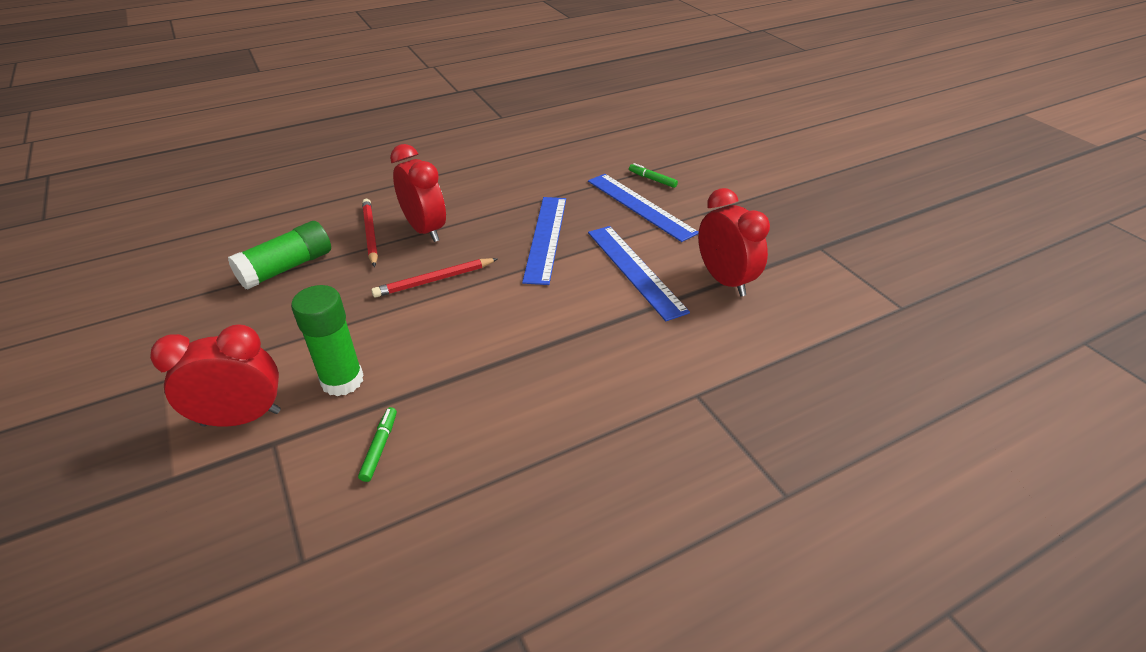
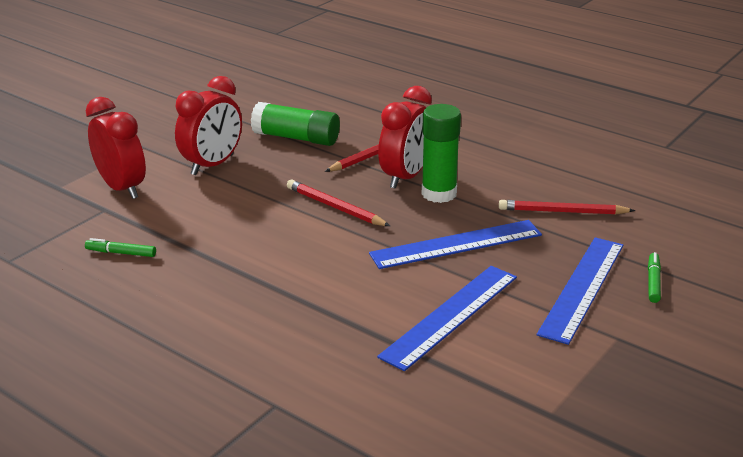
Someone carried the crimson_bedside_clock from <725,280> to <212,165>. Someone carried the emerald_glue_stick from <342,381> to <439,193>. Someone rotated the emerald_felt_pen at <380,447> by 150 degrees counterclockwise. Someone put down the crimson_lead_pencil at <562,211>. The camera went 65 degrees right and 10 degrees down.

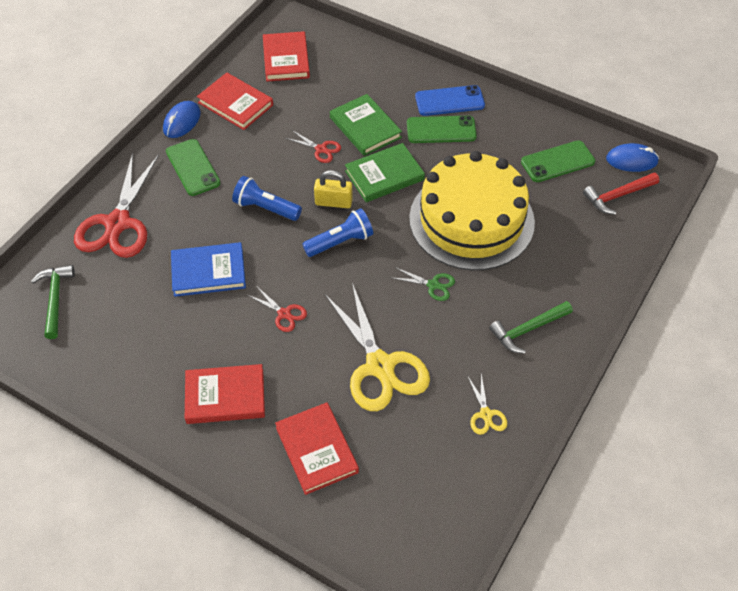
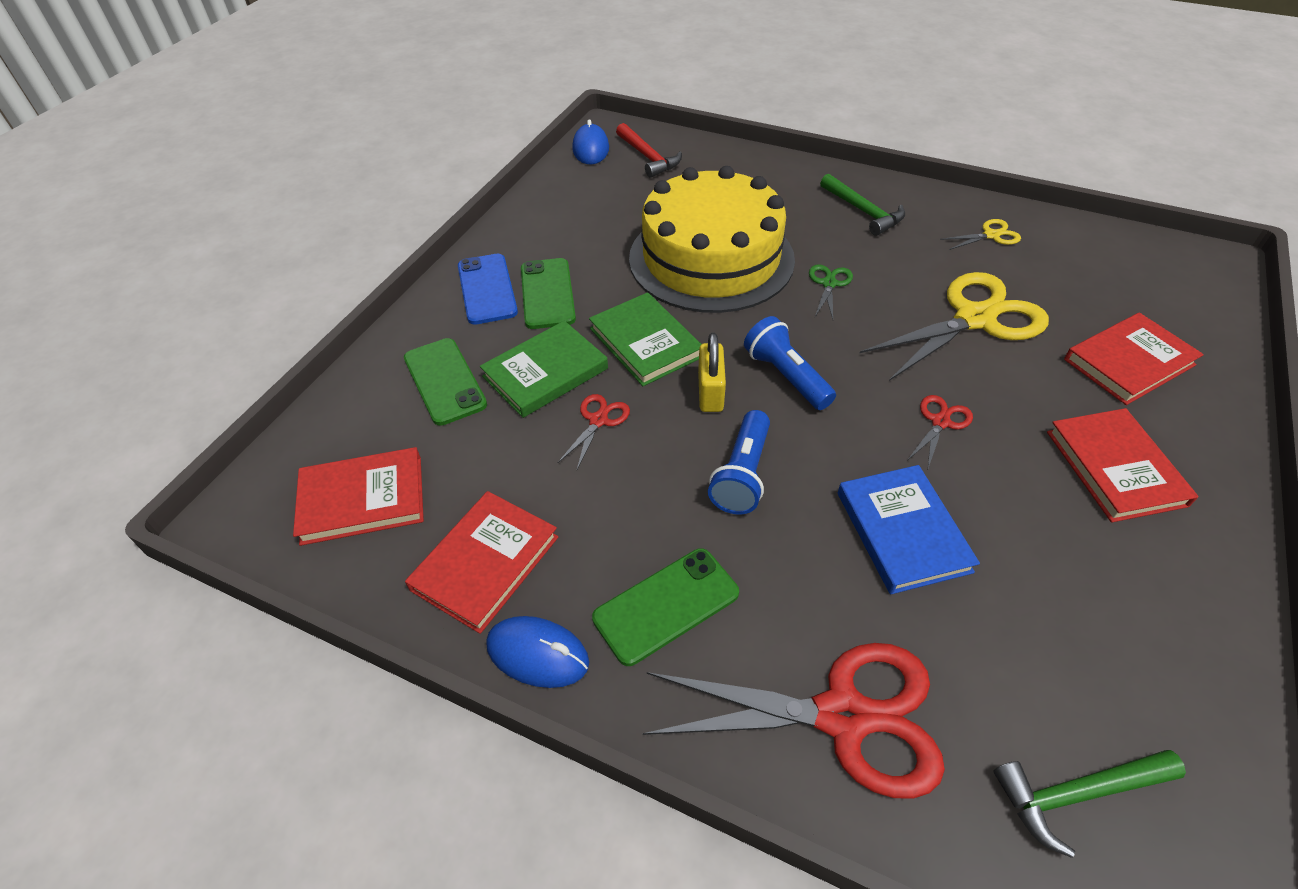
Someone carried the emerald_phone from <557,162> to <445,381>. The camera went 95 degrees left and 5 degrees down.

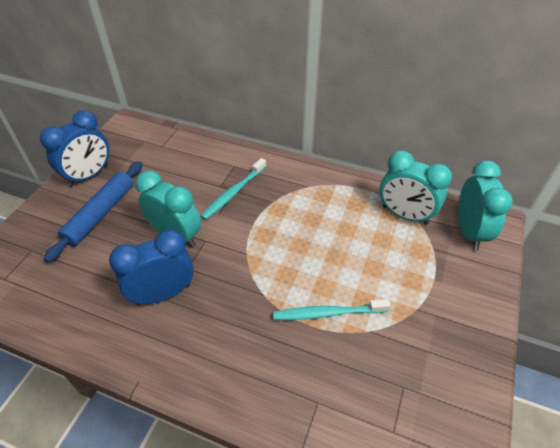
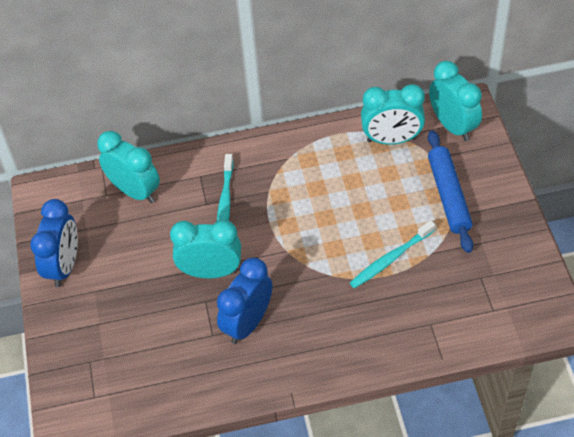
Someone carried the royal_blue_pastry_roller from <100,214> to <448,195>. Someone put down the aqua_bedside_clock at <135,191>. The camera went 30 degrees left and 5 degrees up.

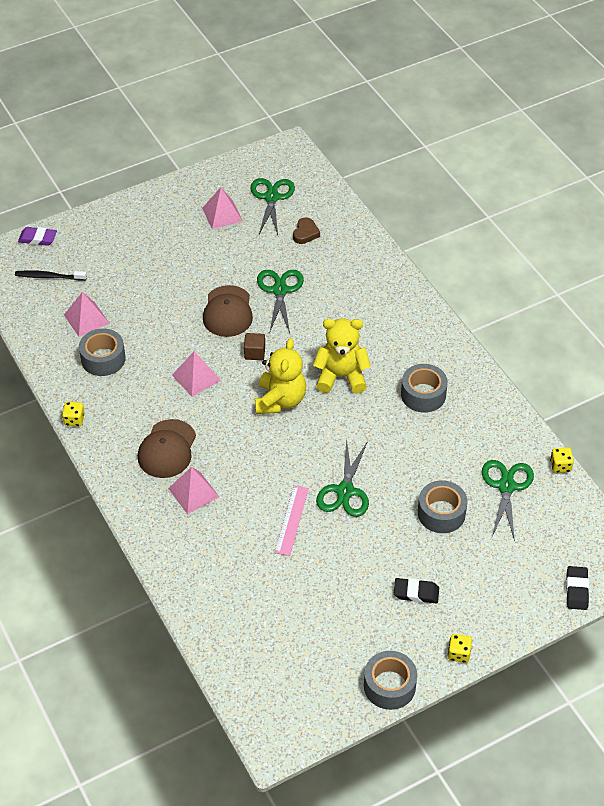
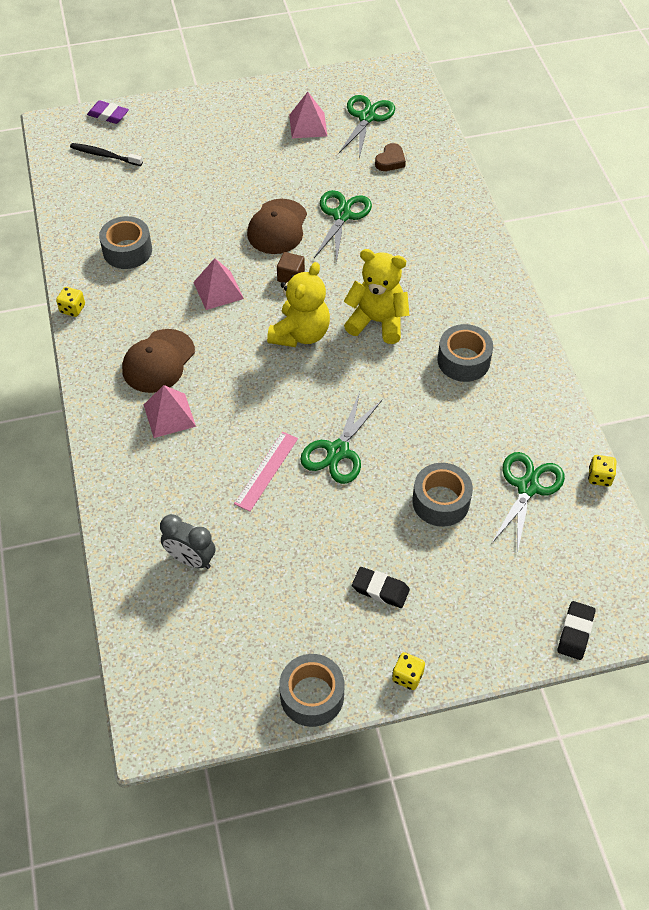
Someone took away the rose-pink_pyramid at <86,319>. Someone put down the grey_bedside_clock at <191,559>. The camera went 15 degrees right and 5 degrees up.

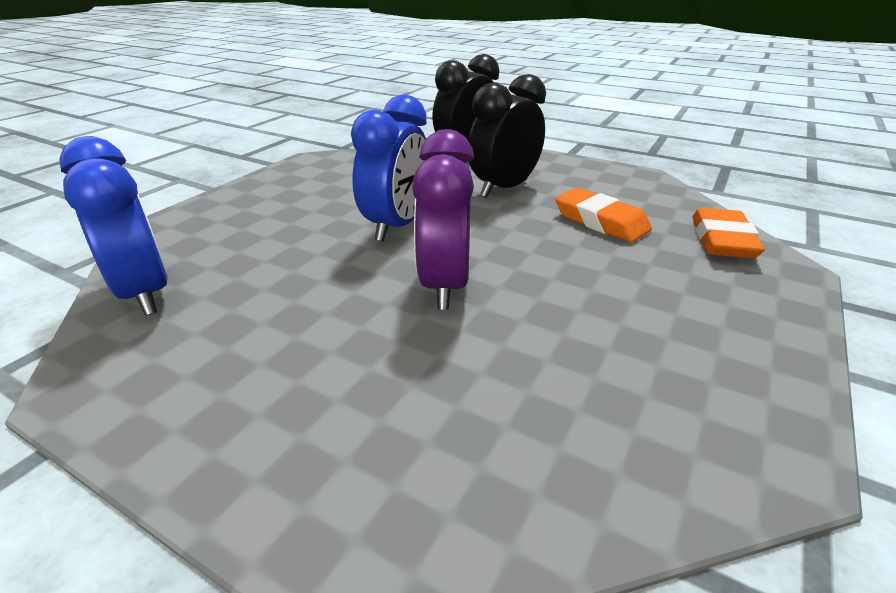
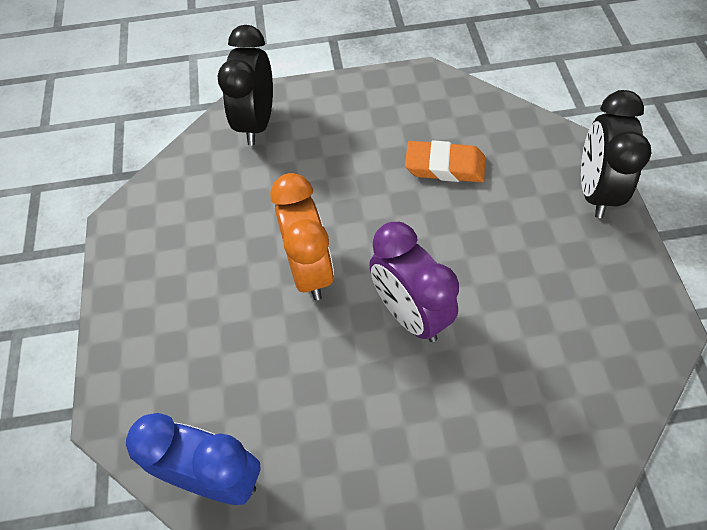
Someone carried the jet-black_bedside_clock from <504,189> to <595,191>. Someone repainted the royal_blue_bedside_clock at <397,226>, which became the bright_orange_bedside_clock at <309,270>. Someone took away the bright_orange_pencil_eraser at <722,240>. The camera went 35 degrees left and 25 degrees up.

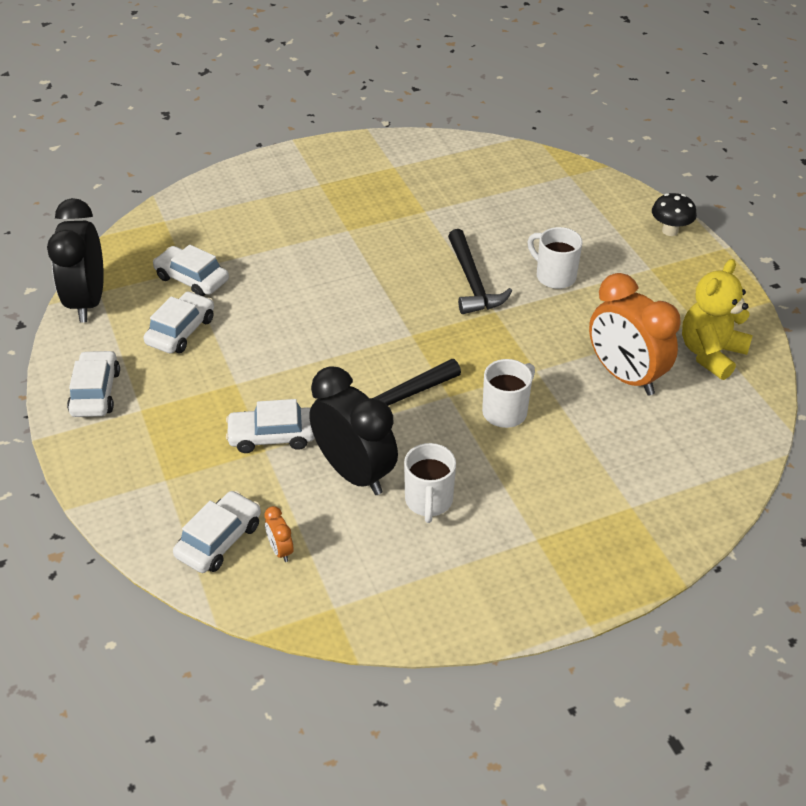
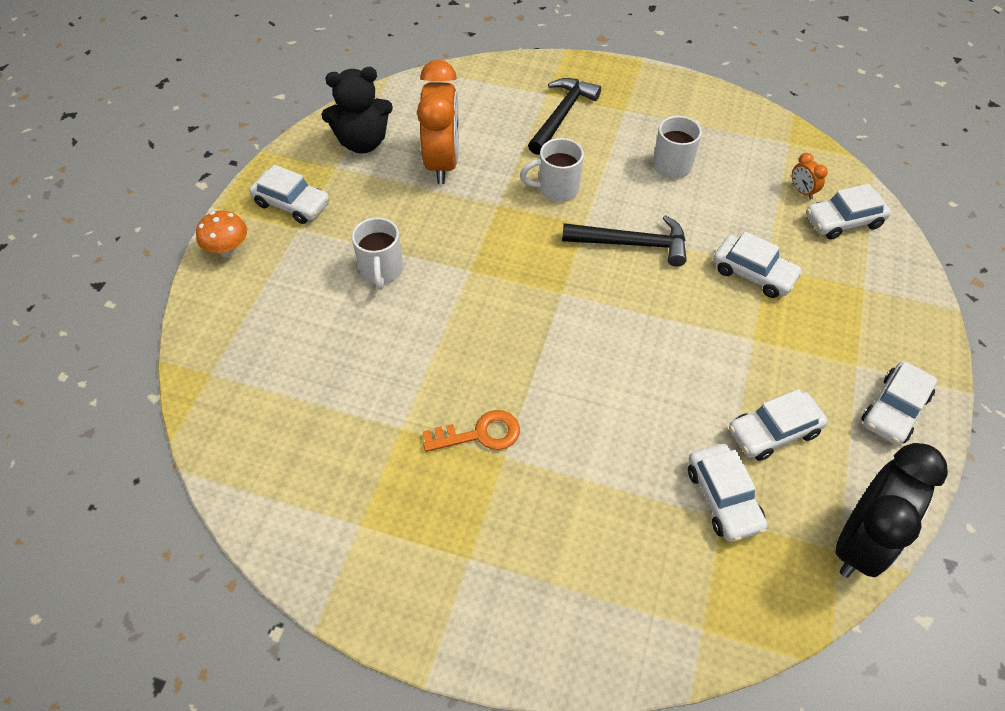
Someone repainted the jet-black_mushroom at <670,231>, which became the bright_orange_mushroom at <228,250>. Someone carried the jet-black_carpenter's_hammer from <472,282> to <561,115>. Someone repainted the bright_yellow_teddy at <710,354>, which became the jet-black_teddy at <363,142>. Someone took away the jet-black_bedside_clock at <354,473>. Someone rotated the bright_orange_bedside_clock at <280,550> by 135 degrees clockwise. Someone put down the snow-white_car at <292,203>. Someone put down the bright_orange_key at <479,434>. The camera went 140 degrees left and 10 degrees up.

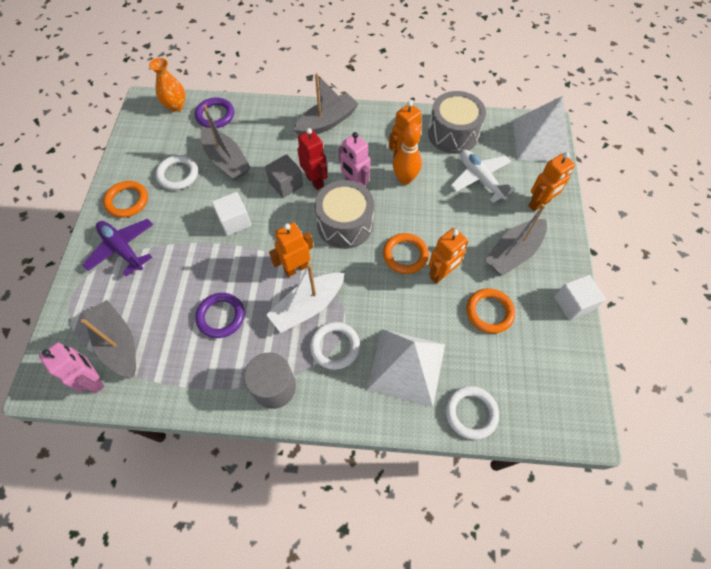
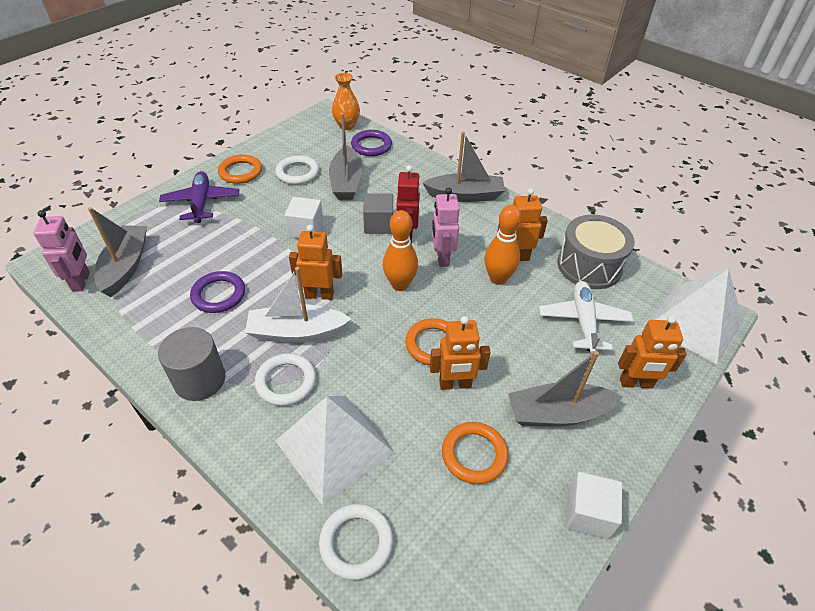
Someone swapped the grey_drum at <345,224> for the bright_orange_skittle at <400,284>. The camera went 35 degrees right and 15 degrees down.

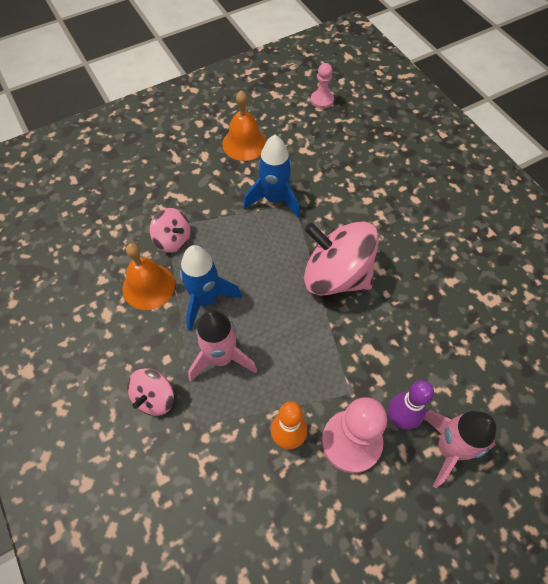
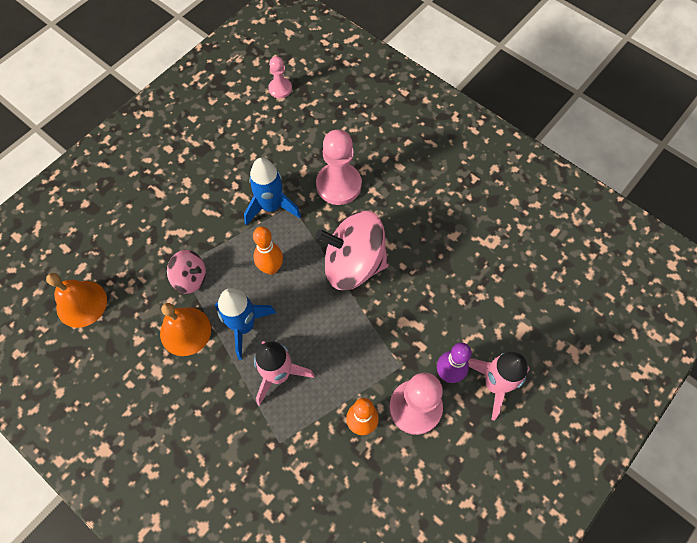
Someone carried the bright_orange_hand_bell from <244,143> to <81,303>. Someone took away the rose-pink_toy_top at <154,398>. Someone put down the rose-pink_pawn at <338,185>. Someone put down the bright_orange_skittle at <271,268>. The camera went 20 degrees left and 5 degrees up.

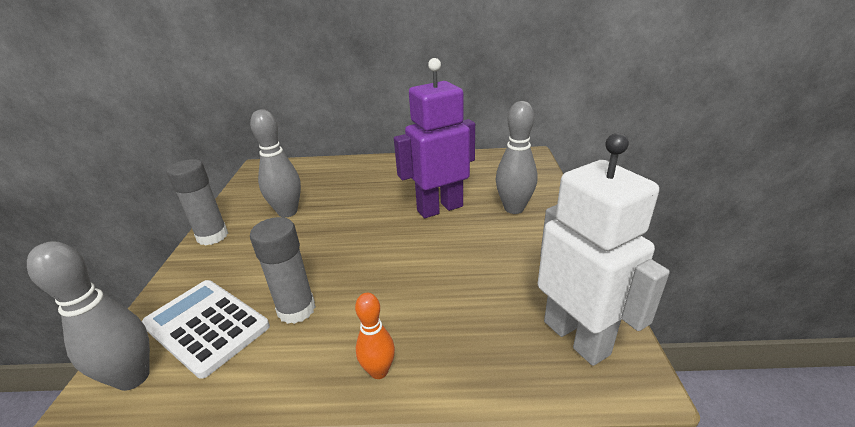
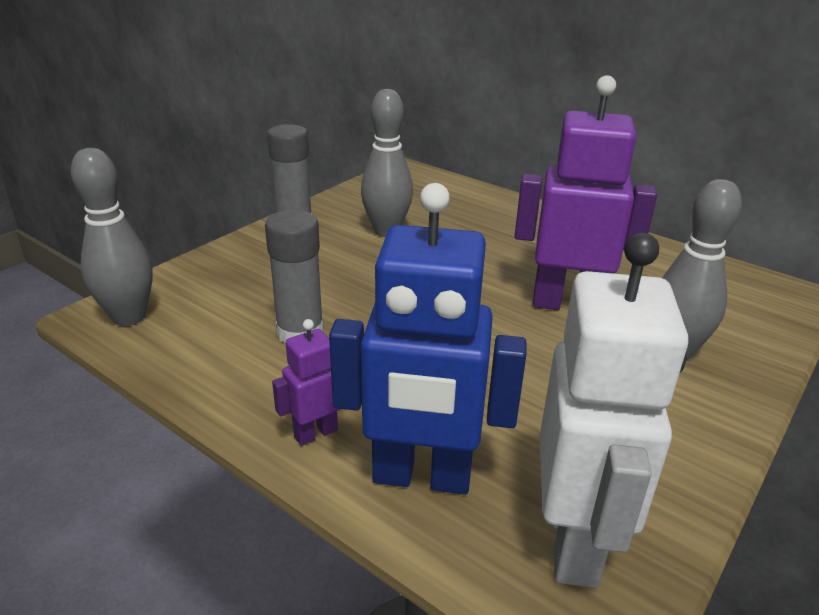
Someone took away the snow-white_pocket_calculator at <206,326>. Someone swapped the bright_orange_skittle at <379,371> for the royal_purple_toy_robot at <315,433>. Someone put down the royal_blue_toy_robot at <421,477>. The camera went 35 degrees right and 0 degrees up.

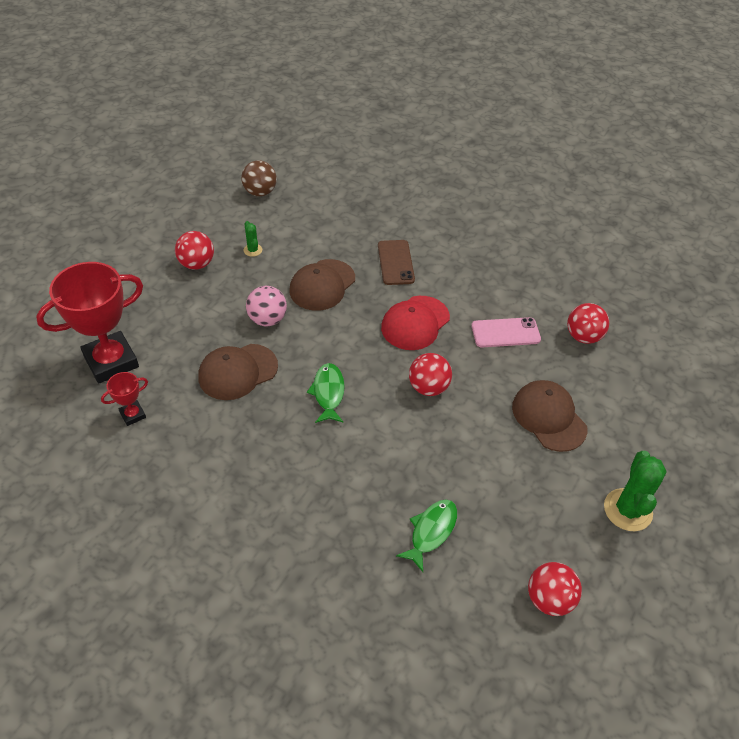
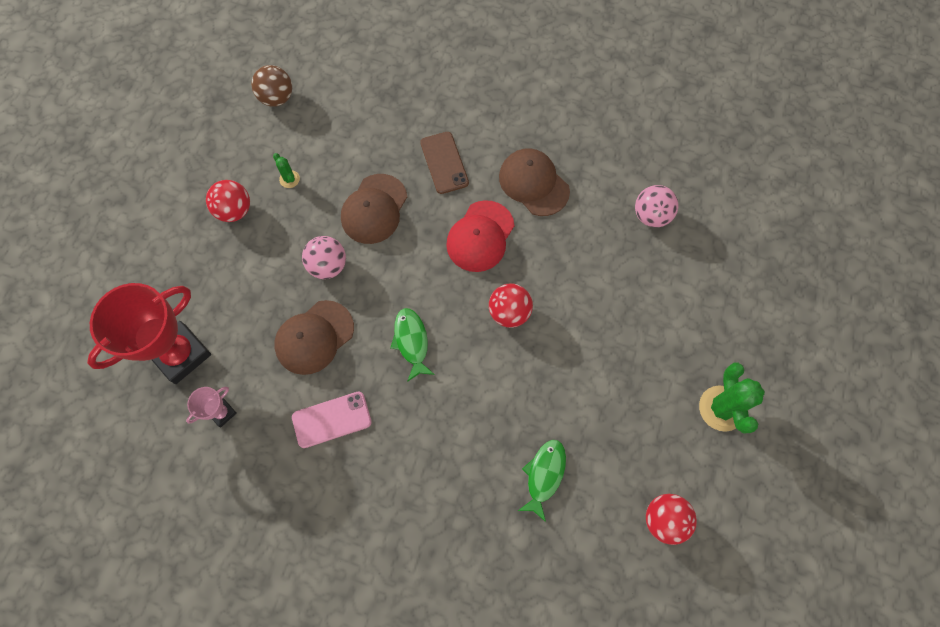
Someone repainted the crimson_sphere at <583,336>, which became the rose-pink_sphere at <651,216>. Someone carried the rose-pink_phone from <505,333> to <331,419>. Someone repainted the crimson_prize_cup at <133,415>, which became the rose-pink_prize_cup at <222,413>. Someone carried the dark_brown_cap from <549,417> to <533,183>. The camera went 10 degrees left and 20 degrees up.

